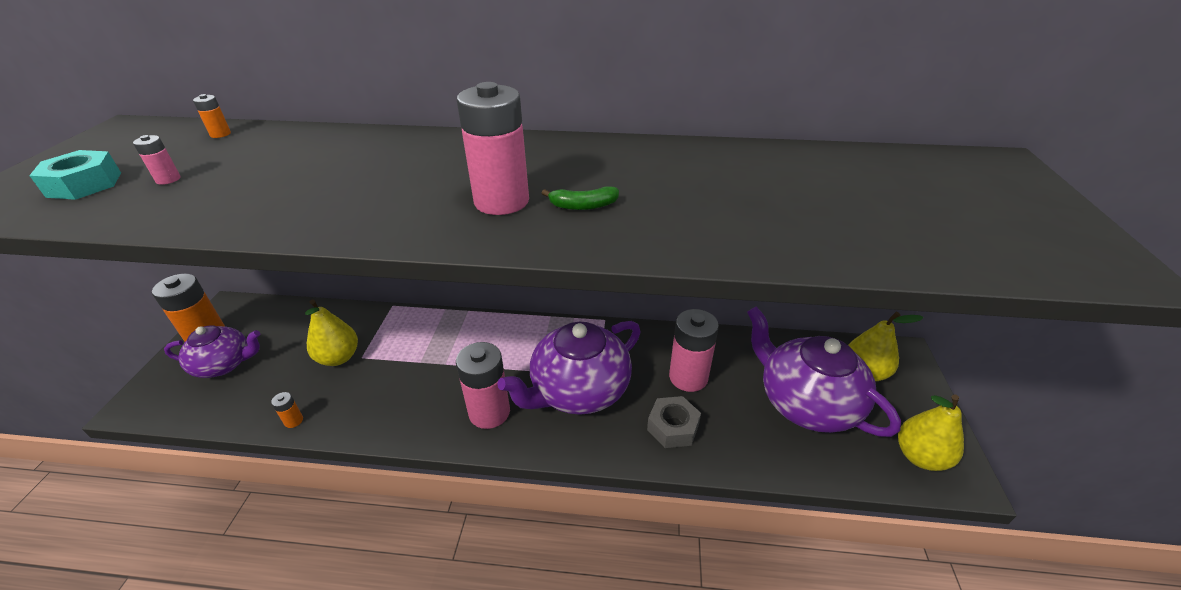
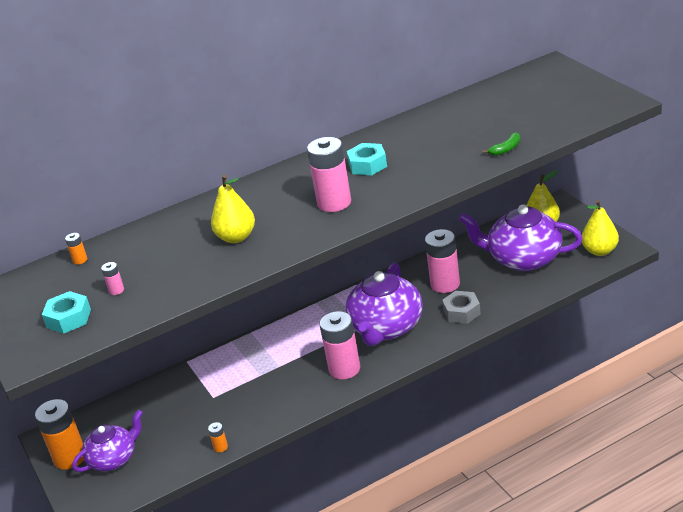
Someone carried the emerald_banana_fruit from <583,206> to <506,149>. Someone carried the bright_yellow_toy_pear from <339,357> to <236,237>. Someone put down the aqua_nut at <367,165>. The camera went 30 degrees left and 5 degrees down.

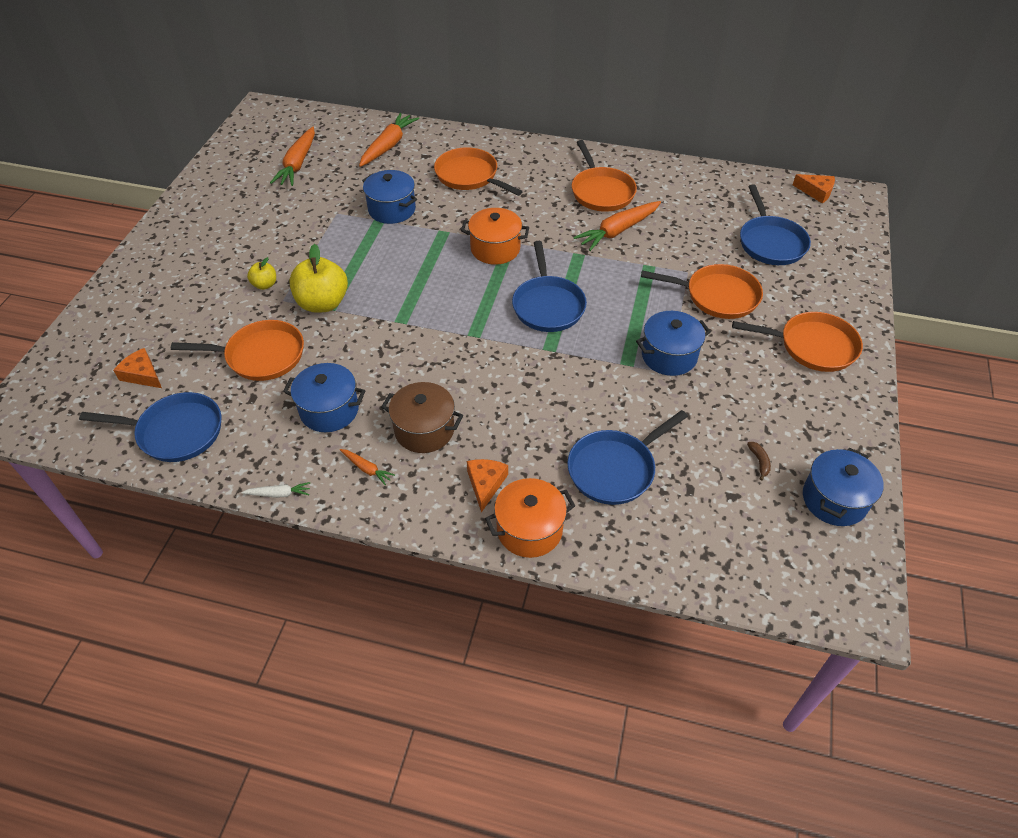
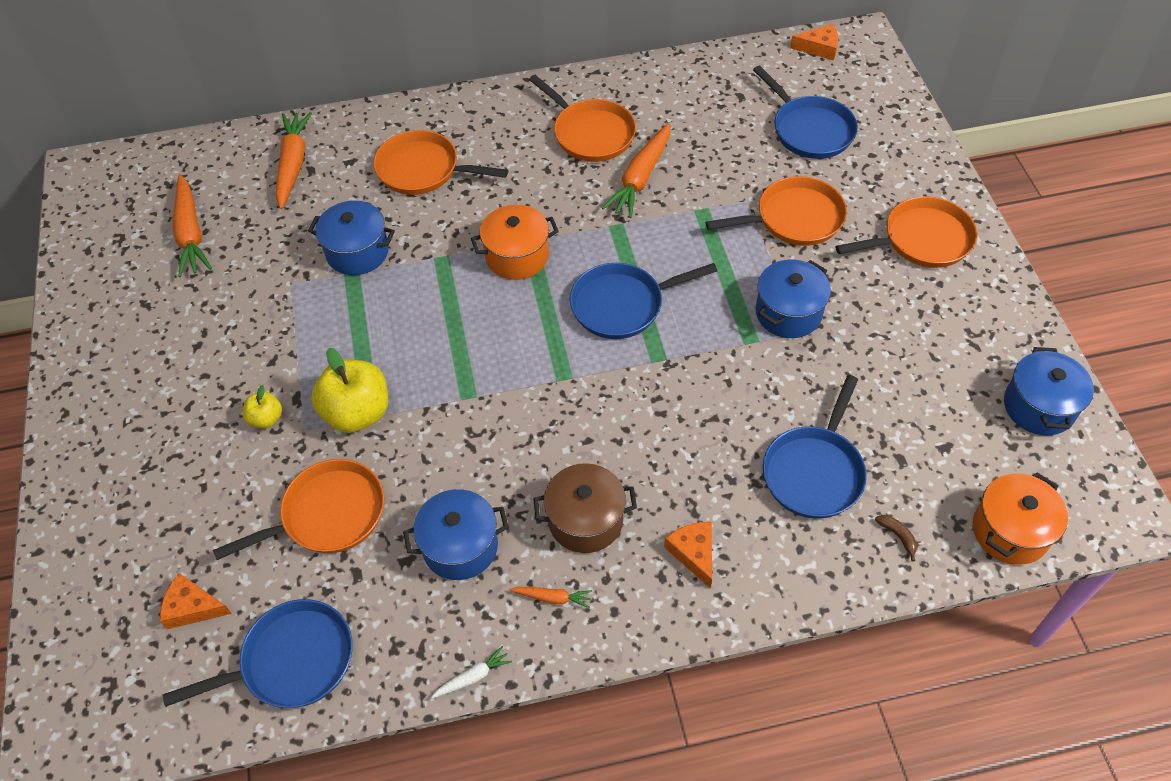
Someone rotated the royal_blue_skillet at <548,305> by 105 degrees clockwise. Someone carried the dark_brown_banana_fruit from <759,462> to <898,536>. Someone carried the bright_orange_stockpot from <529,529> to <1010,531>. The camera went 25 degrees left and 5 degrees up.

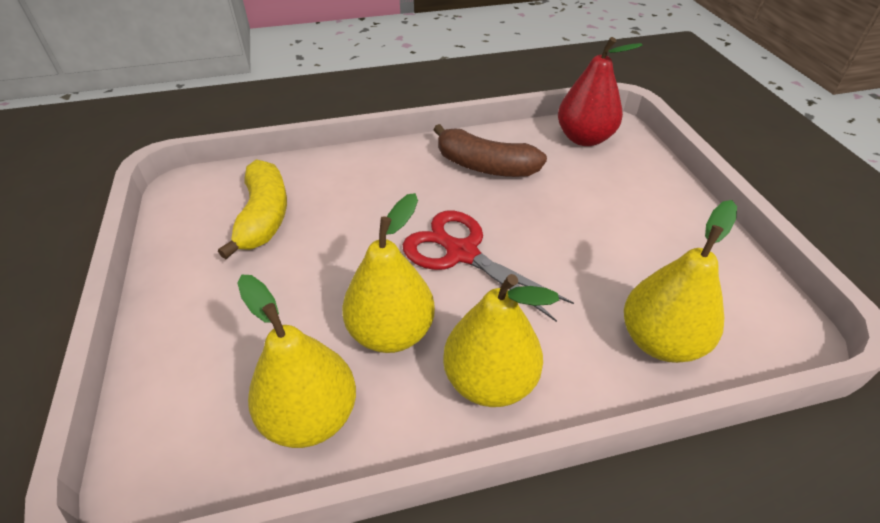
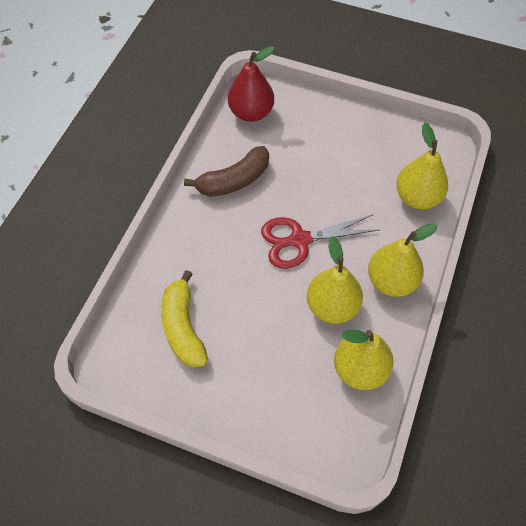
Someone rotated the bright_yellow_banana_fruit at <264,217> by 135 degrees counterclockwise. The camera went 55 degrees left and 15 degrees up.

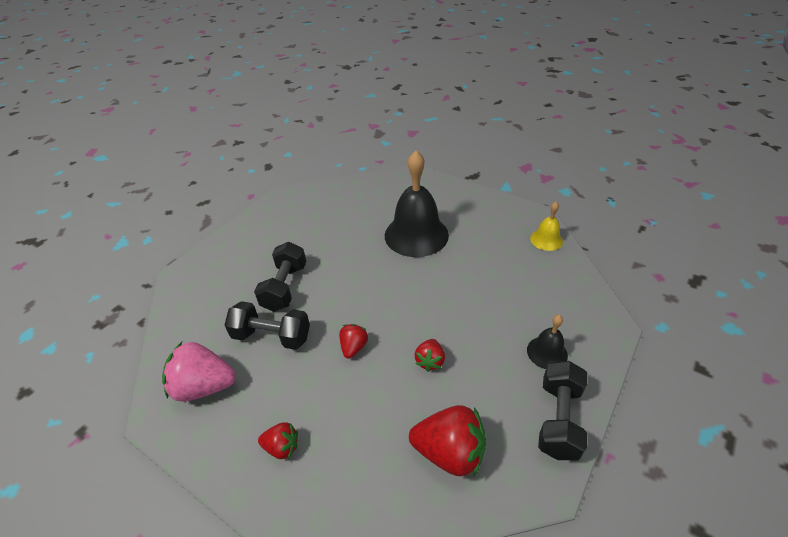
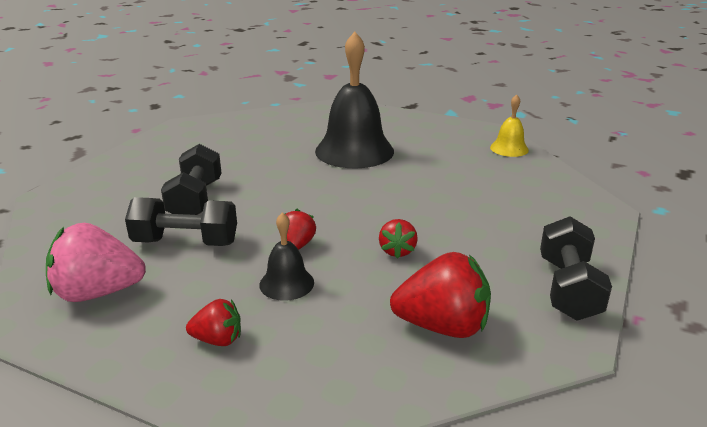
Someone carried the jet-black_hand_bell from <547,352> to <286,283>. The camera went 10 degrees left and 15 degrees down.

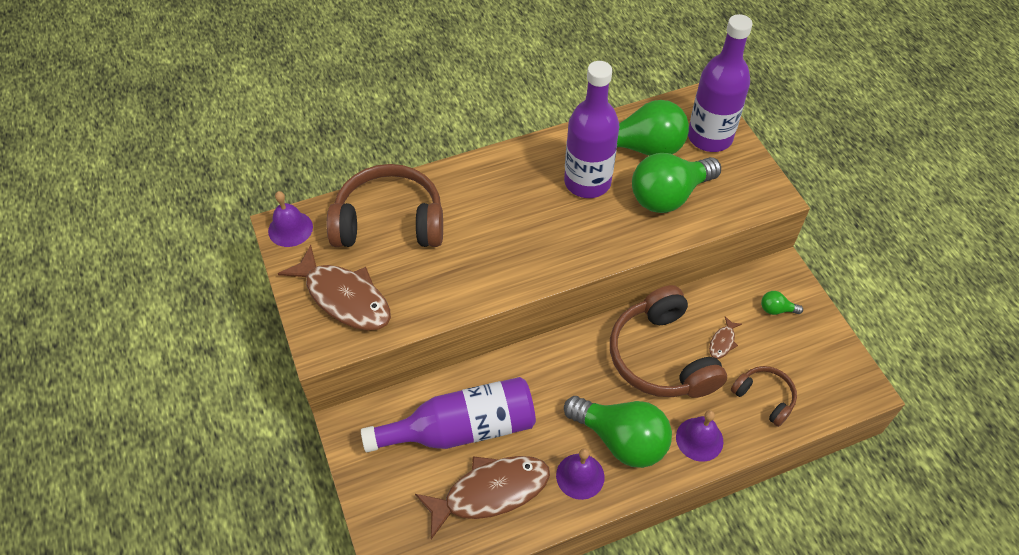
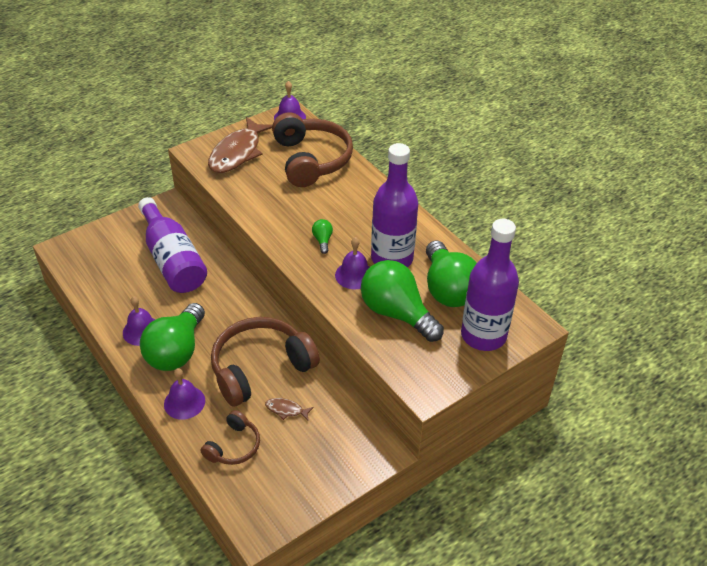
Someone carried the emerald_light_bulb from <776,309> to <322,240>. Someone took away the dark_brown_fish at <490,492>. Someone put down the royal_purple_hand_bell at <354,275>. The camera went 75 degrees right and 10 degrees down.

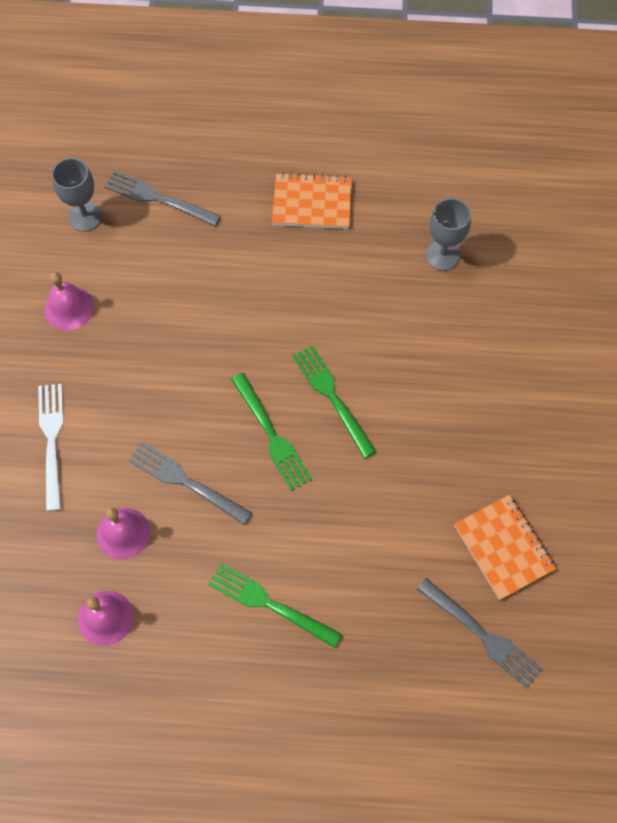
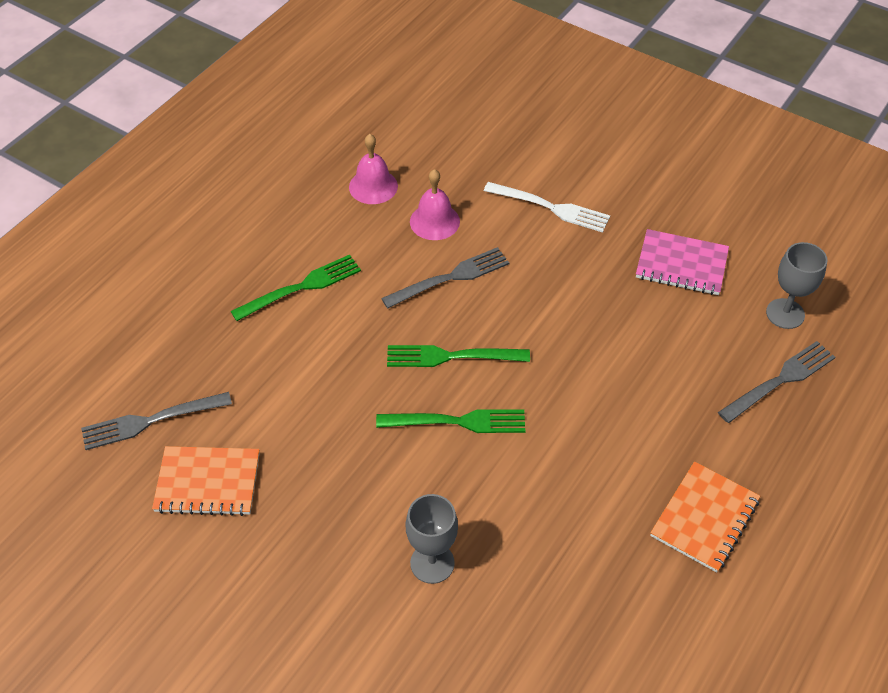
Someone carried the grey_goblet from <442,255> to <432,563>. Someone swapped the rose-pink_hand_bell at <69,308> for the rose-pink_exercise_book at <681,264>. The camera went 120 degrees right and 15 degrees down.

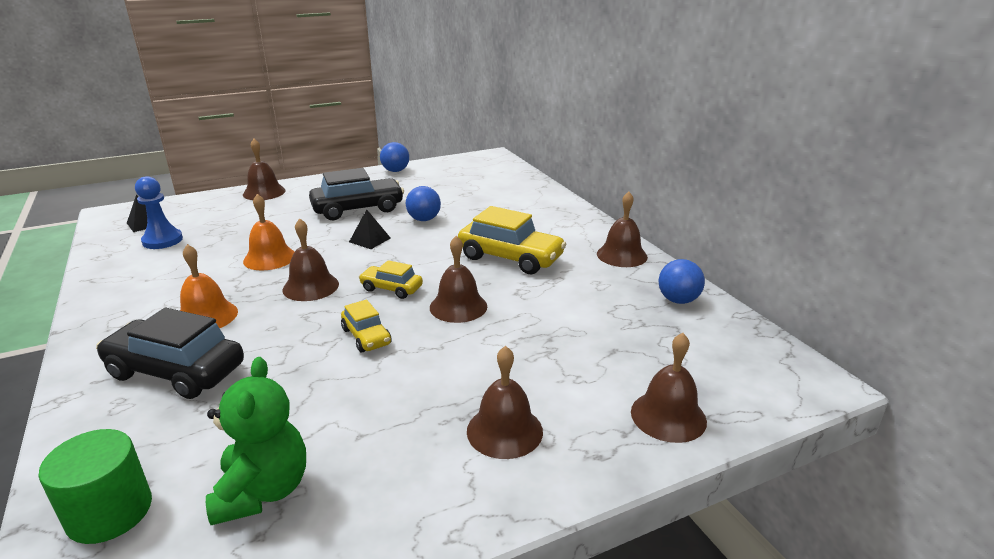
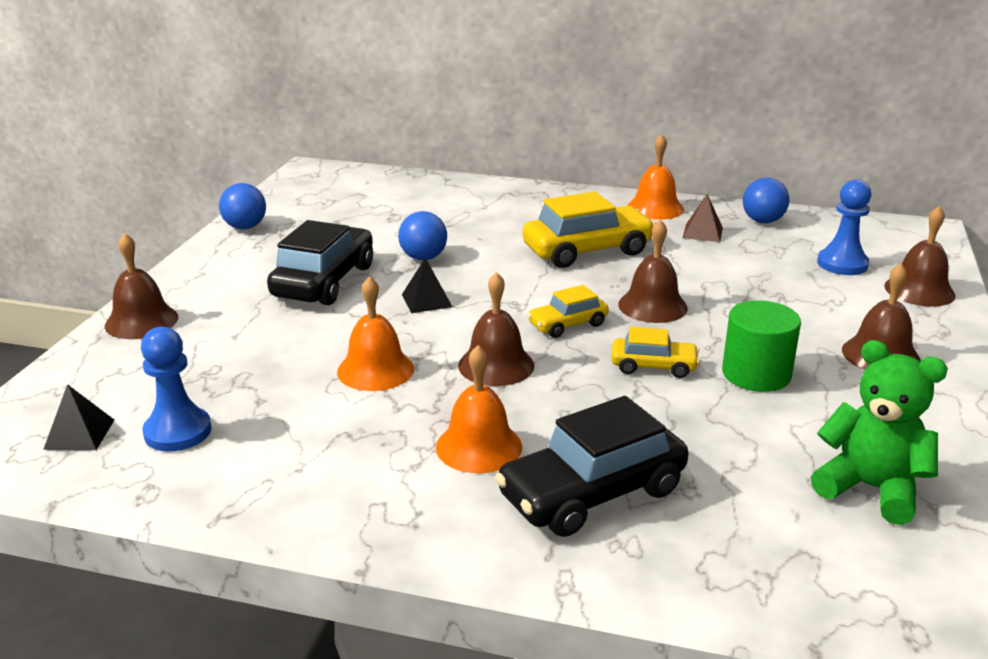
Someone repainted the dark_brown_hand_bell at <622,255>, which became the bright_orange_hand_bell at <655,208>. Someone carried the emerald_solid_cylinder from <110,512> to <756,374>. Someone put down the royal_blue_pawn at <842,264>. Someone put down the dark_brown_pyramid at <702,232>. The camera went 50 degrees left and 0 degrees up.

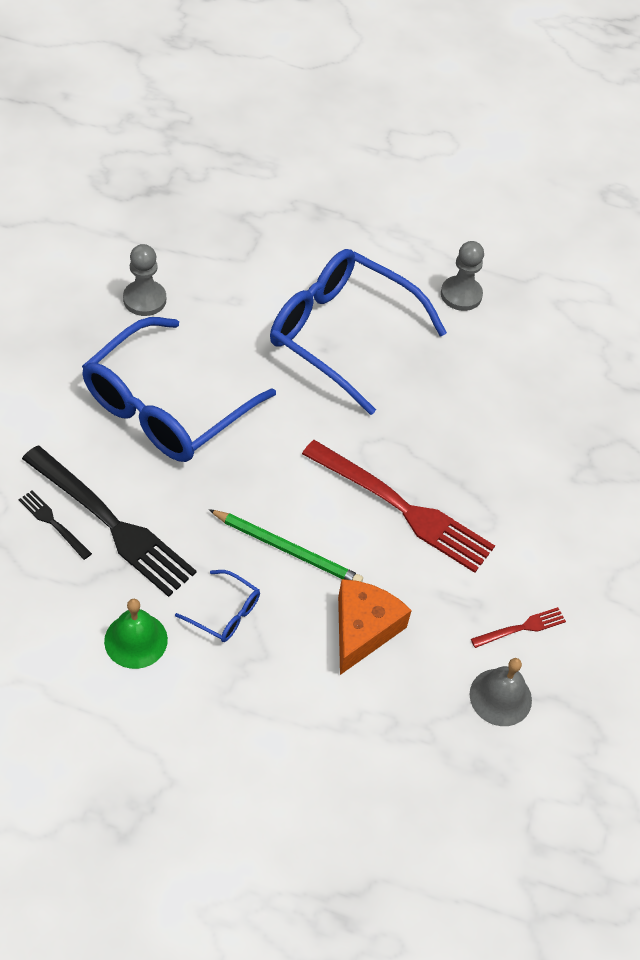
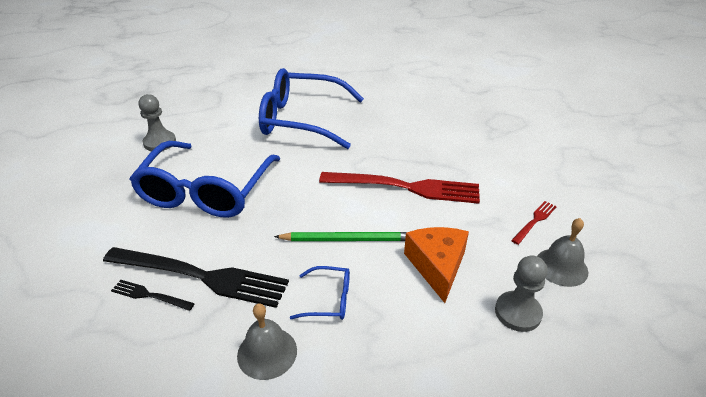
Someone carried the grey_pawn from <461,295> to <518,312>. Someone repainted the emerald_hand_bell at <136,640>, which became the grey_hand_bell at <267,352>. The camera went 20 degrees left and 15 degrees down.

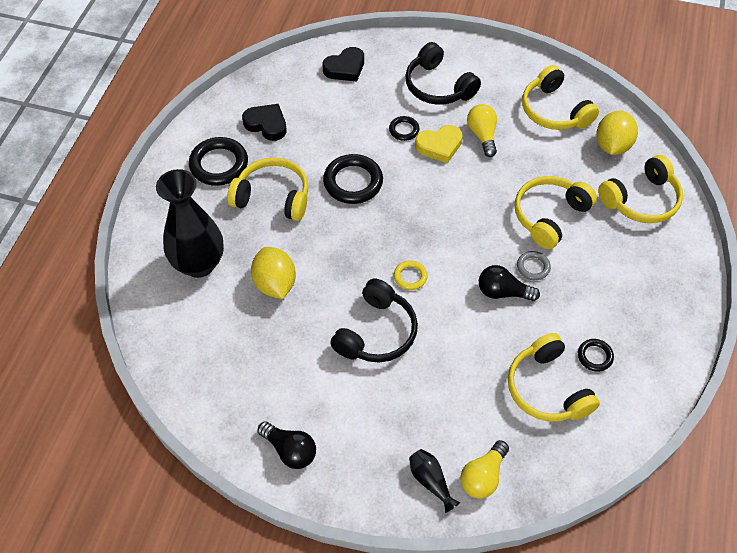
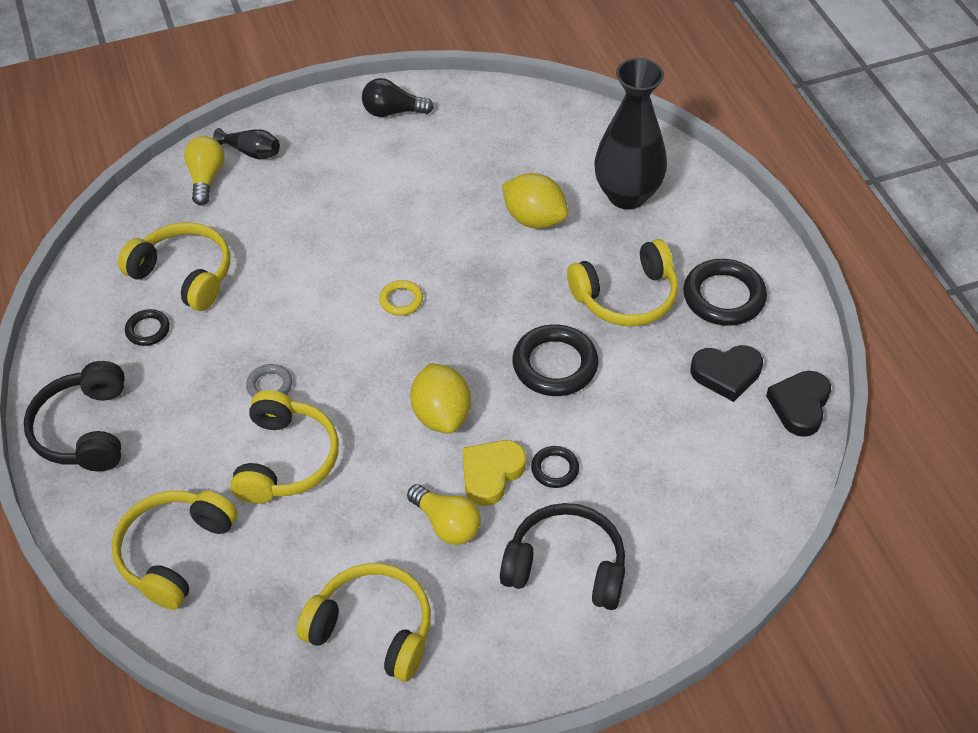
Someone carried the jet-black_heart from <345,68> to <800,406>. Someone carried the bright_yellow_lemon from <612,145> to <441,415>. Someone took away the jet-black_light_bulb at <502,292>. Someone carried the jet-black_over-ear_headphones from <377,332> to <84,429>. The camera went 145 degrees right and 5 degrees down.

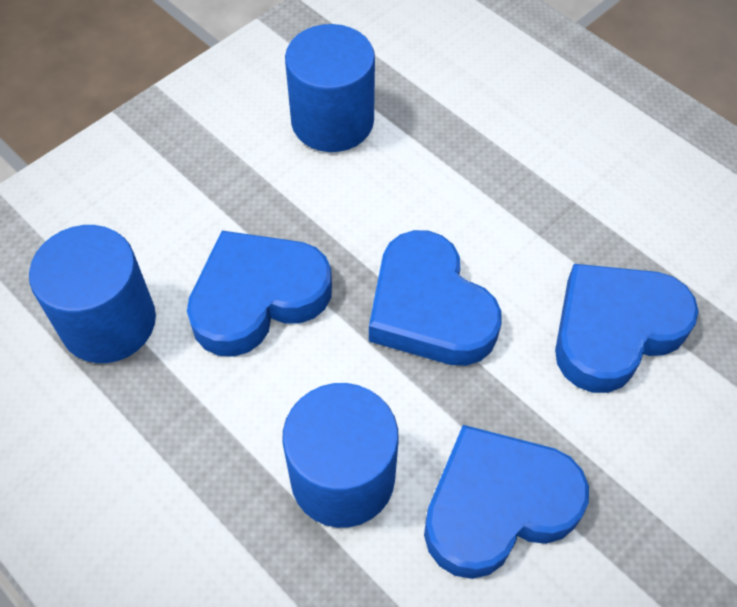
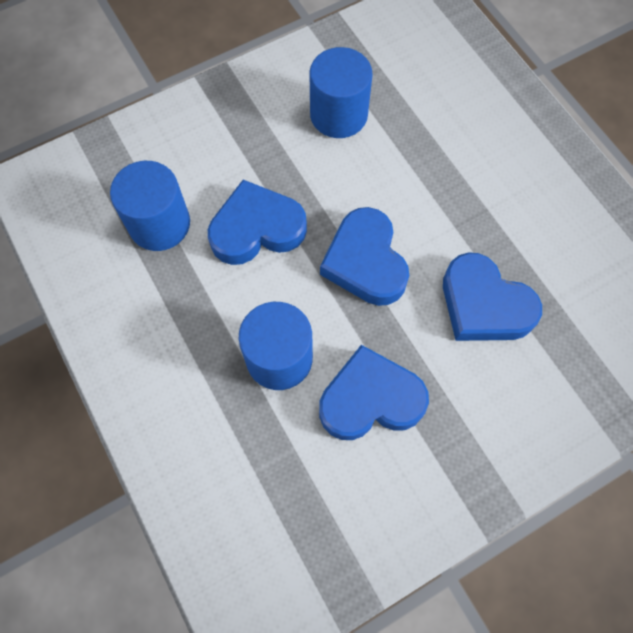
Someone rotated the royal_blue_heart at <614,330> by 120 degrees counterclockwise. The camera went 15 degrees right and 10 degrees up.

